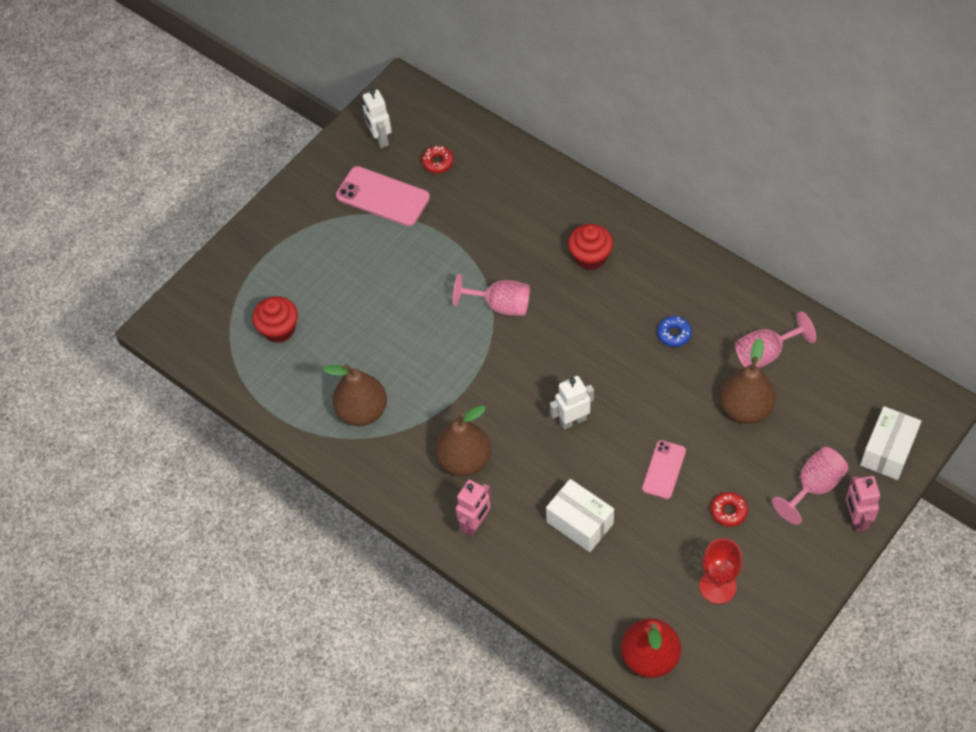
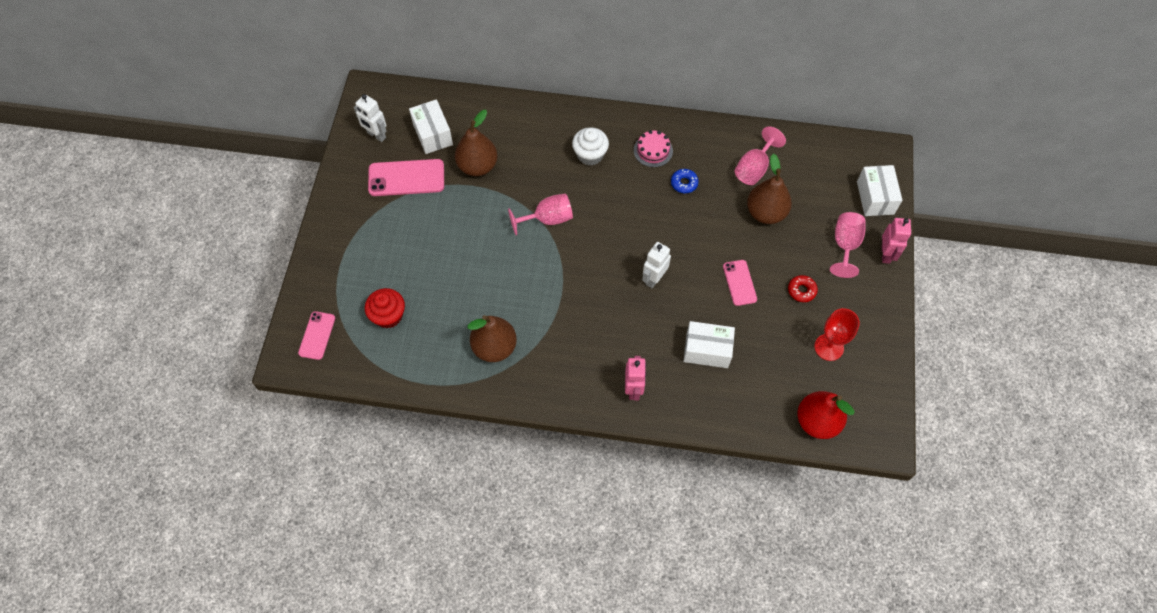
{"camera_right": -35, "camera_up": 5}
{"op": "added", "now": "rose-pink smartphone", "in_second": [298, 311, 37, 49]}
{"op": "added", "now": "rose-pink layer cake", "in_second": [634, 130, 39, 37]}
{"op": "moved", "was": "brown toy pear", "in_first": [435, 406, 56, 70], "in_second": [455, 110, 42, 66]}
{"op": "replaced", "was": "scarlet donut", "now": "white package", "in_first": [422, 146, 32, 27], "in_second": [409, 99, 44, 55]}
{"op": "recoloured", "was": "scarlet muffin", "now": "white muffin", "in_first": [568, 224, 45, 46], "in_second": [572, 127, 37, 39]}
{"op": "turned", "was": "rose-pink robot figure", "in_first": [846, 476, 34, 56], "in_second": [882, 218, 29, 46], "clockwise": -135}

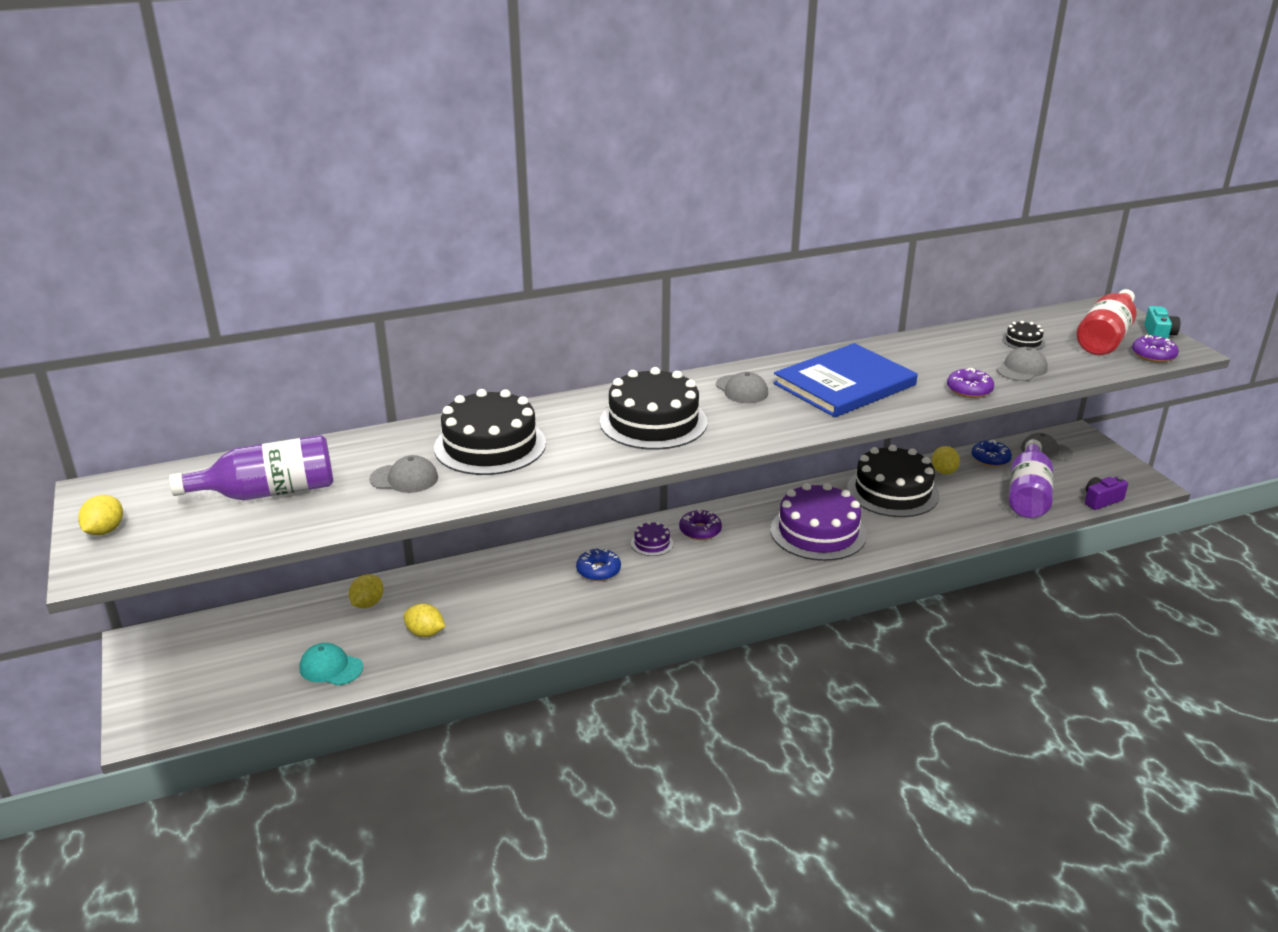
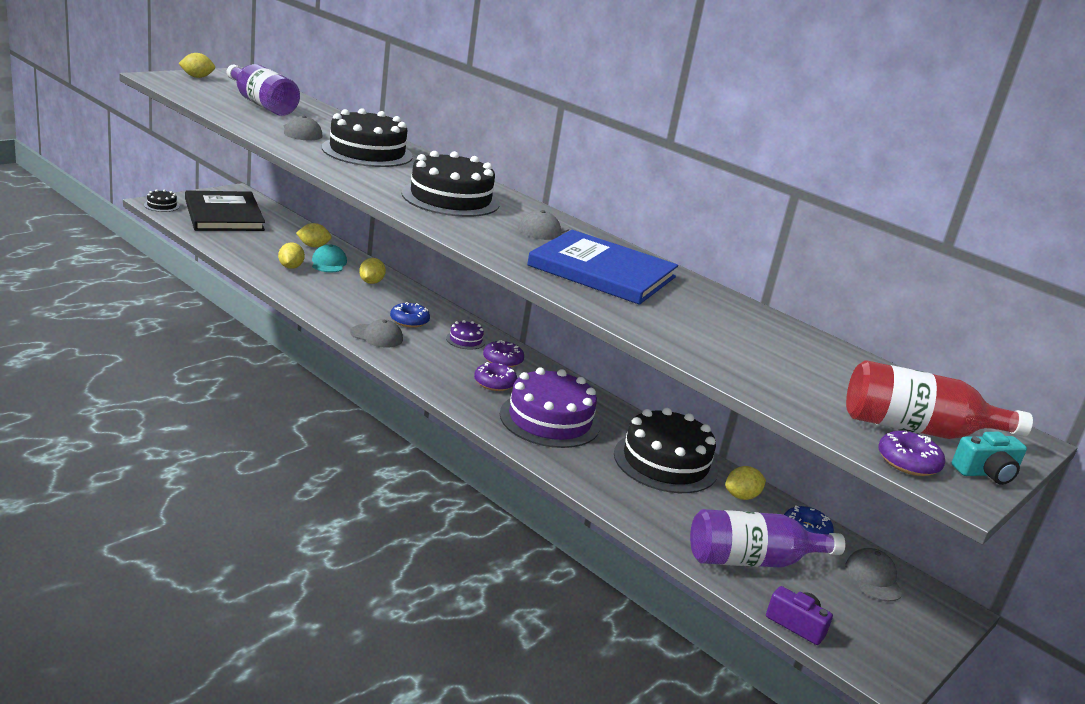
{"camera_right": 60, "camera_up": -5}
{"op": "added", "now": "ebony book", "in_second": [185, 190, 80, 41]}
{"op": "added", "now": "golden citrus fruit", "in_second": [359, 258, 27, 26]}
{"op": "moved", "was": "aqua baseball cap", "in_first": [300, 643, 63, 42], "in_second": [312, 244, 35, 28]}
{"op": "moved", "was": "violet donut", "in_first": [947, 368, 47, 30], "in_second": [474, 362, 43, 29]}
{"op": "moved", "was": "grey baseball cap", "in_first": [997, 347, 51, 34], "in_second": [350, 319, 53, 28]}
{"op": "moved", "was": "ebony layer cake", "in_first": [1002, 321, 43, 29], "in_second": [144, 189, 36, 23]}

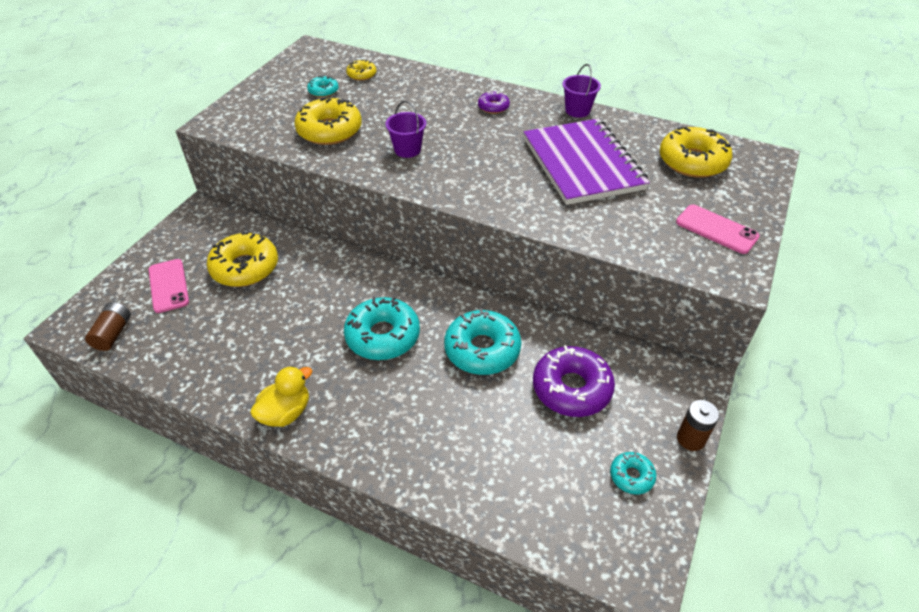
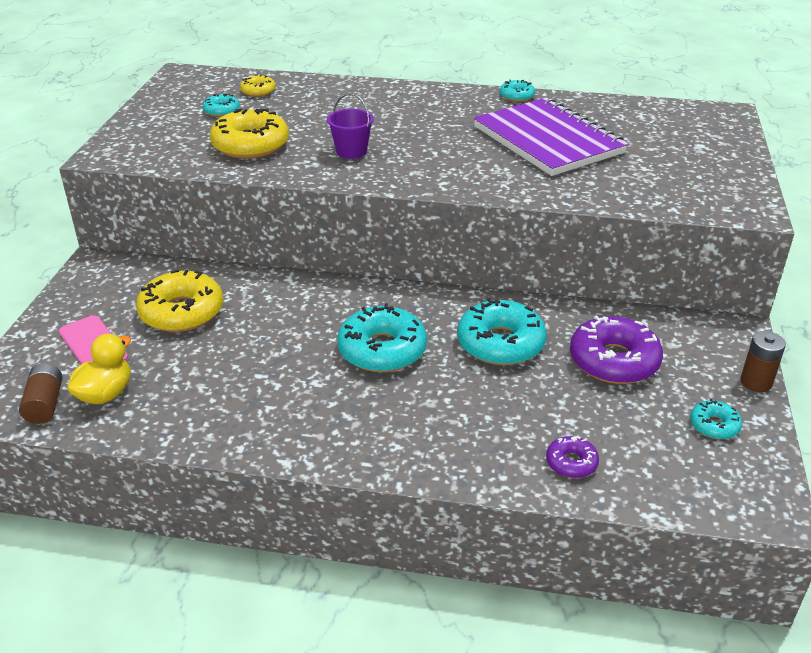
{"camera_right": -15, "camera_up": -10}
{"op": "removed", "was": "golden donut", "in_first": [660, 126, 73, 52]}
{"op": "removed", "was": "rose-pink smartphone", "in_first": [676, 204, 84, 50]}
{"op": "moved", "was": "golden duck", "in_first": [250, 366, 62, 61], "in_second": [67, 334, 64, 70]}
{"op": "moved", "was": "violet donut", "in_first": [478, 91, 32, 23], "in_second": [546, 436, 53, 42]}
{"op": "replaced", "was": "violet pail", "now": "aqua donut", "in_first": [562, 64, 39, 54], "in_second": [499, 80, 36, 22]}

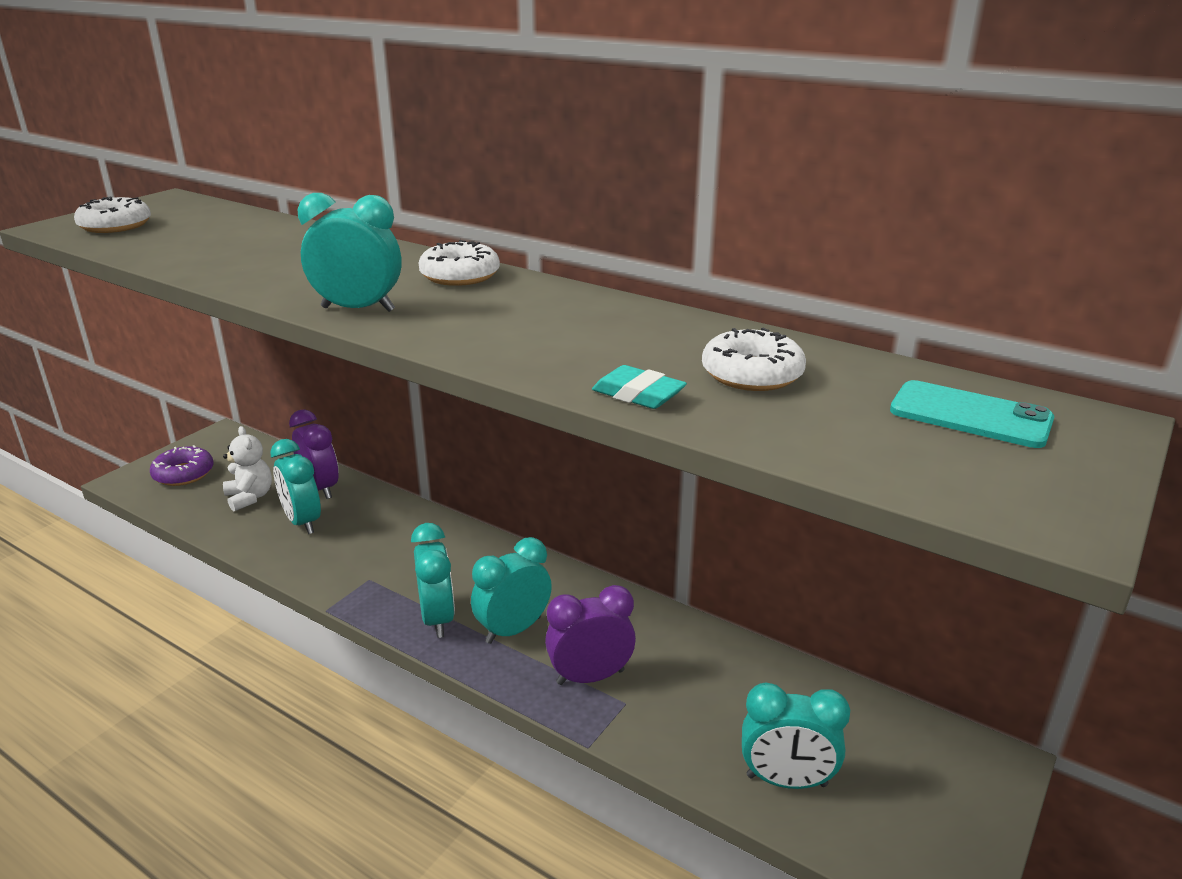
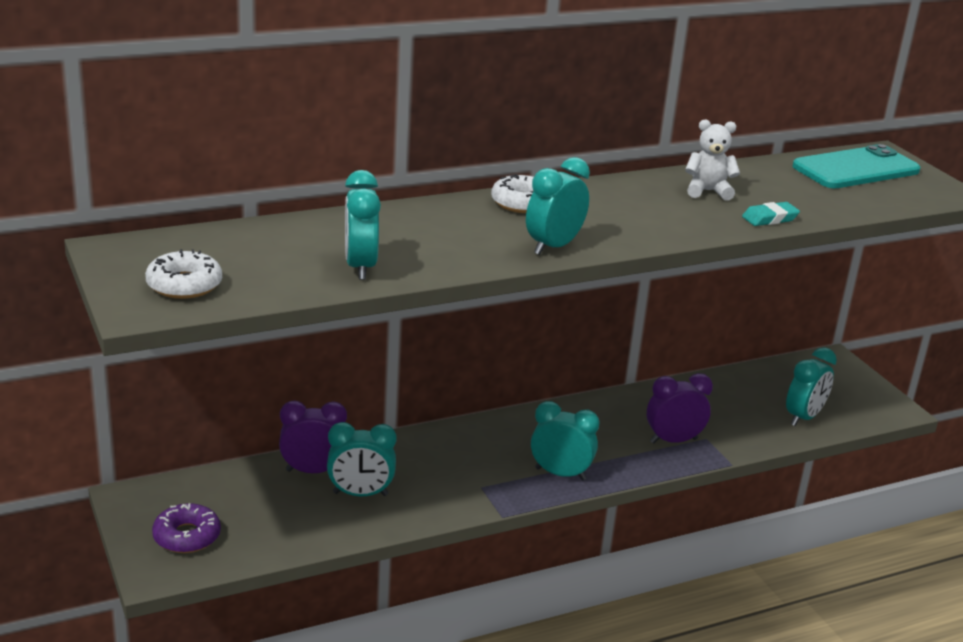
{"camera_right": -60, "camera_up": 0}
{"op": "removed", "was": "white donut", "in_first": [702, 328, 104, 63]}
{"op": "moved", "was": "white stuffed bear", "in_first": [223, 426, 49, 85], "in_second": [685, 119, 55, 82]}
{"op": "moved", "was": "aqua bedside clock", "in_first": [471, 537, 81, 107], "in_second": [345, 170, 36, 110]}
{"op": "turned", "was": "violet bedside clock", "in_first": [545, 585, 91, 100], "in_second": [647, 373, 66, 71], "clockwise": 60}
{"op": "resized", "was": "aqua smartphone", "in_first": [890, 380, 164, 68], "in_second": [793, 144, 128, 44], "ratio": 1.6}

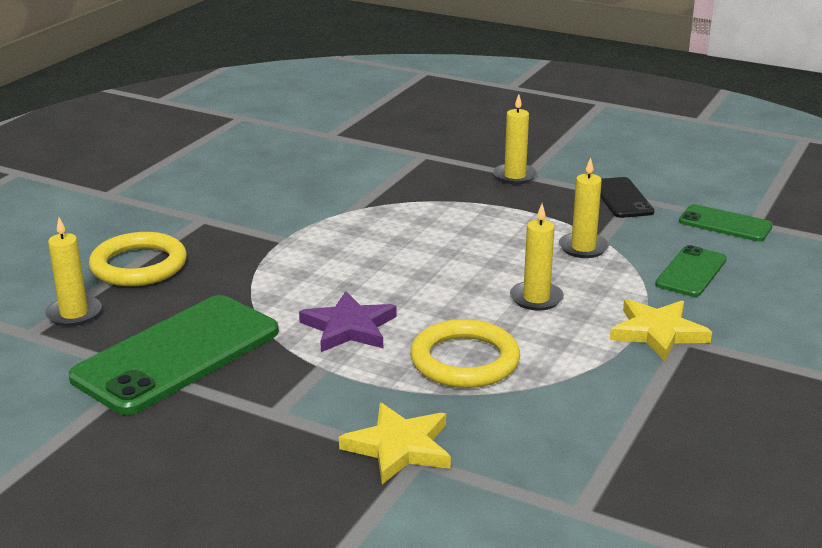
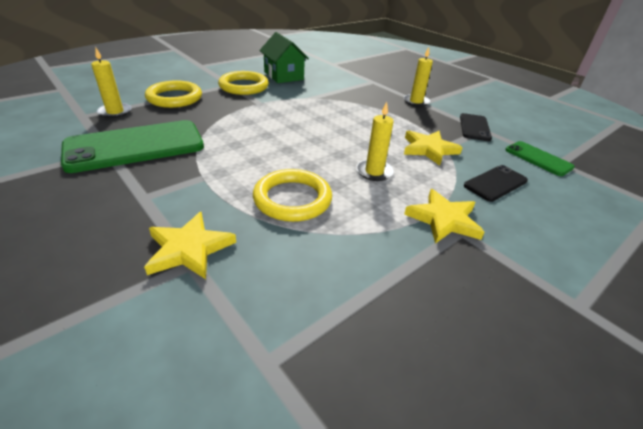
{"camera_right": 20, "camera_up": 10}
{"op": "removed", "was": "violet star shape", "in_first": [299, 291, 98, 61]}
{"op": "added", "now": "golden torus", "in_second": [218, 71, 51, 24]}
{"op": "added", "now": "leaf-green cottage", "in_second": [259, 32, 50, 51]}
{"op": "replaced", "was": "golden pillar candle", "now": "golden star shape", "in_first": [559, 157, 50, 101], "in_second": [404, 130, 59, 36]}
{"op": "recoloured", "was": "leaf-green smartphone", "now": "ebony smartphone", "in_first": [655, 245, 72, 52], "in_second": [464, 165, 64, 37]}

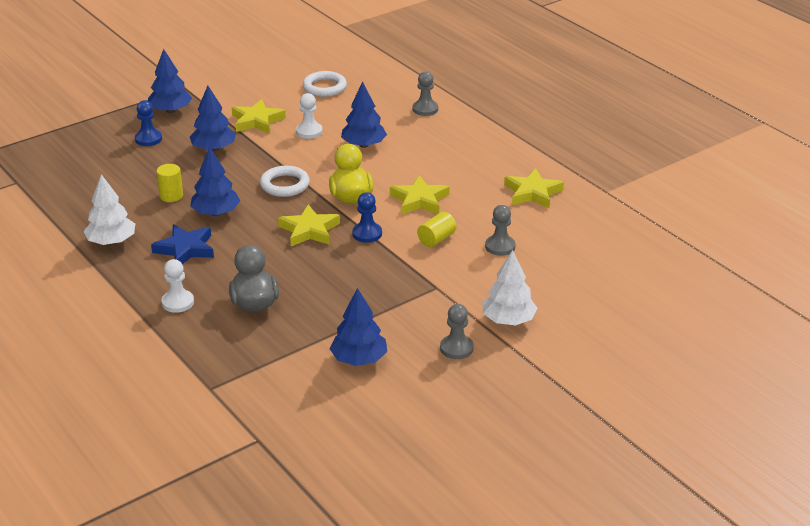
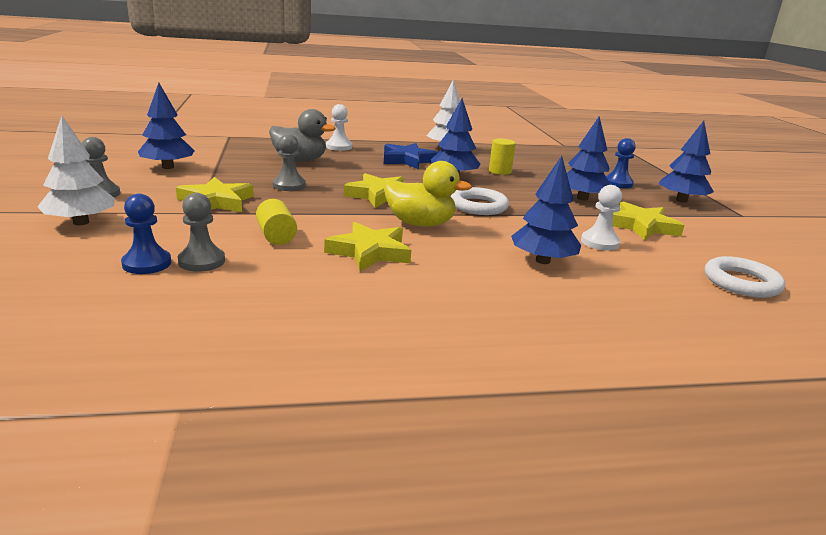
{"camera_right": 115, "camera_up": -10}
{"op": "moved", "was": "cobalt game pawn", "in_first": [352, 192, 30, 51], "in_second": [121, 194, 50, 80]}
{"op": "moved", "was": "grey game pawn", "in_first": [413, 71, 25, 45], "in_second": [273, 134, 33, 57]}
{"op": "moved", "was": "golden star shape", "in_first": [504, 169, 60, 39], "in_second": [176, 177, 78, 35]}

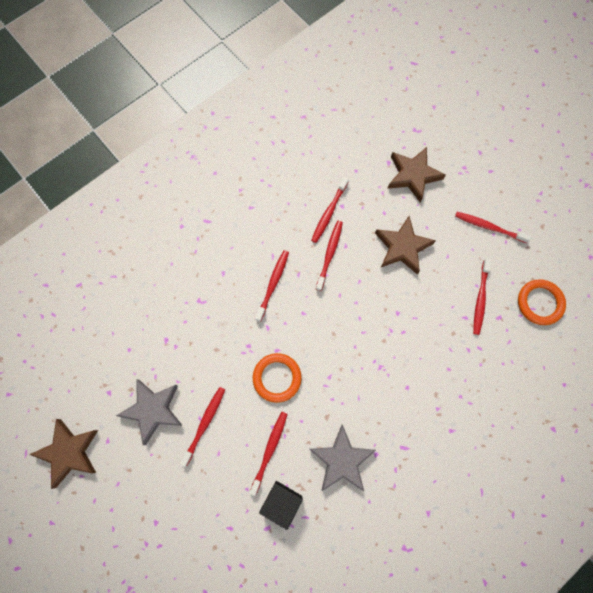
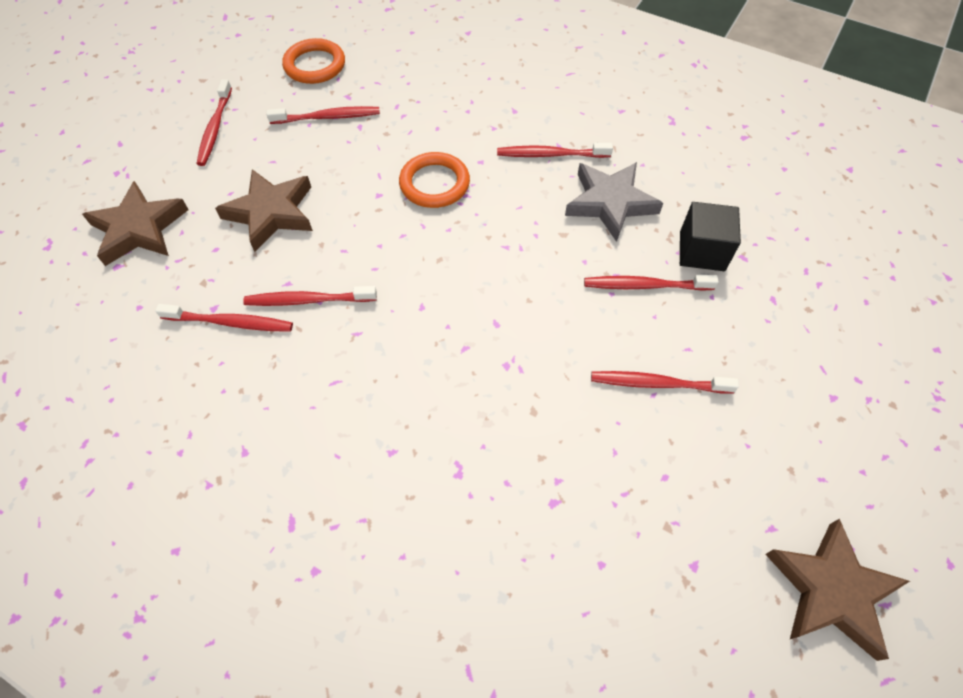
{"camera_right": -110, "camera_up": -15}
{"op": "removed", "was": "grey star shape", "in_first": [116, 379, 67, 66]}
{"op": "moved", "was": "orange torus", "in_first": [253, 353, 49, 50], "in_second": [399, 152, 71, 56]}
{"op": "moved", "was": "scarlet tooth brush", "in_first": [255, 250, 34, 72], "in_second": [497, 143, 116, 15]}

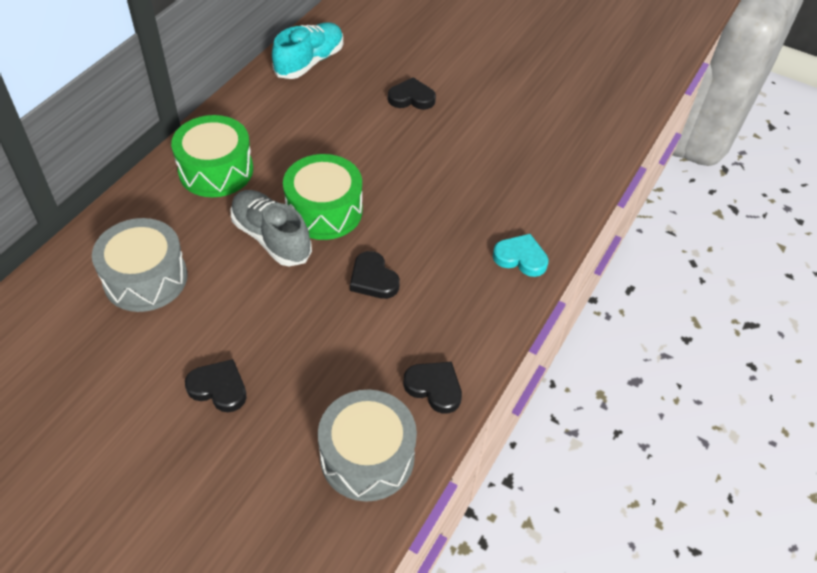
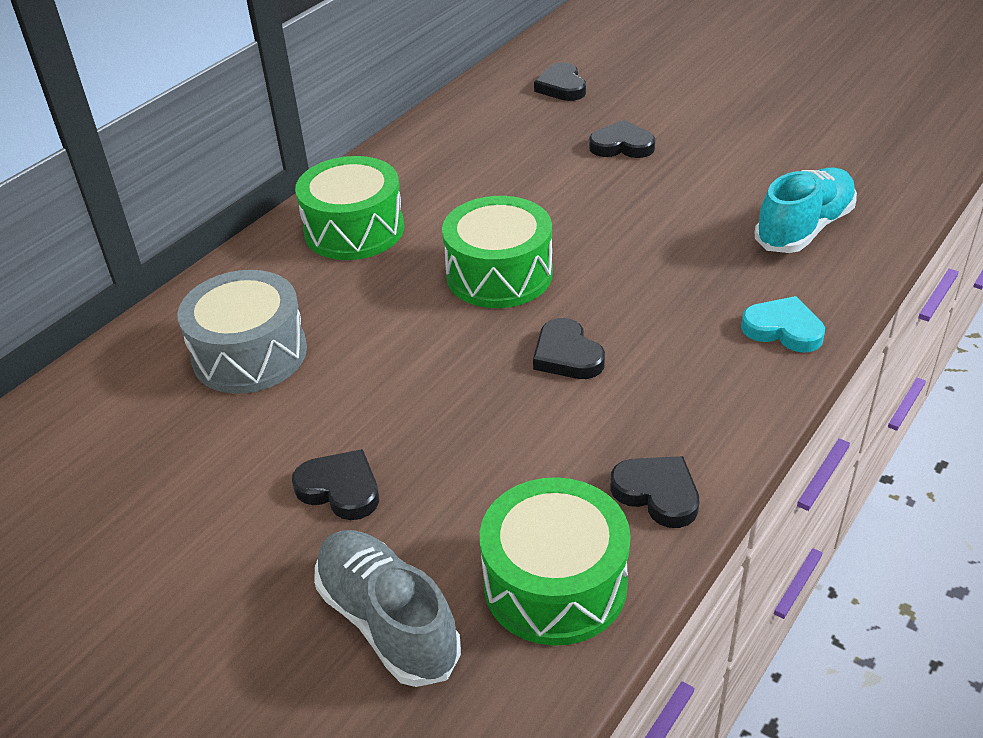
{"camera_right": 10, "camera_up": -10}
{"op": "added", "now": "ebony love heart", "in_second": [534, 63, 52, 38]}
{"op": "moved", "was": "grey sneaker", "in_first": [230, 190, 82, 76], "in_second": [314, 530, 147, 157]}
{"op": "moved", "was": "aqua sneaker", "in_first": [272, 23, 71, 56], "in_second": [754, 168, 103, 85]}
{"op": "recoloured", "was": "grey drum", "now": "leaf-green drum", "in_first": [318, 389, 99, 113], "in_second": [480, 477, 151, 169]}

